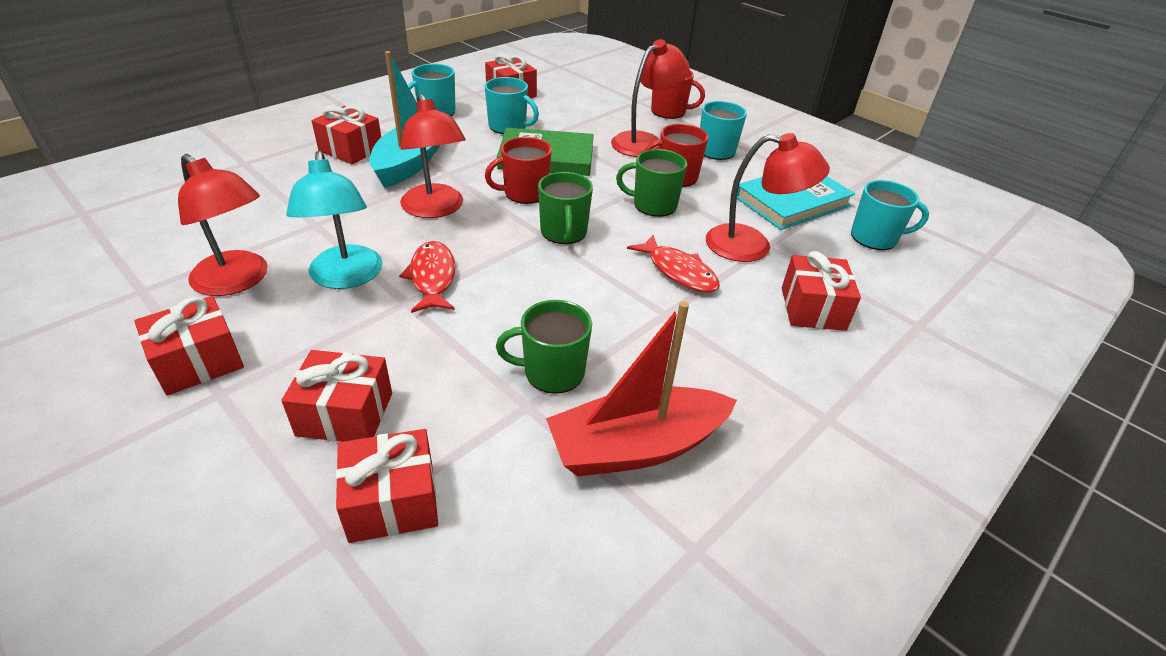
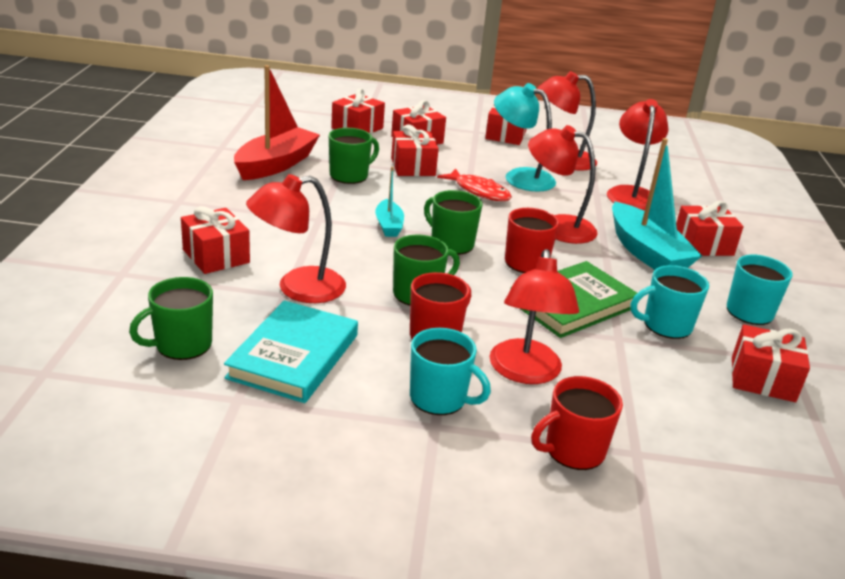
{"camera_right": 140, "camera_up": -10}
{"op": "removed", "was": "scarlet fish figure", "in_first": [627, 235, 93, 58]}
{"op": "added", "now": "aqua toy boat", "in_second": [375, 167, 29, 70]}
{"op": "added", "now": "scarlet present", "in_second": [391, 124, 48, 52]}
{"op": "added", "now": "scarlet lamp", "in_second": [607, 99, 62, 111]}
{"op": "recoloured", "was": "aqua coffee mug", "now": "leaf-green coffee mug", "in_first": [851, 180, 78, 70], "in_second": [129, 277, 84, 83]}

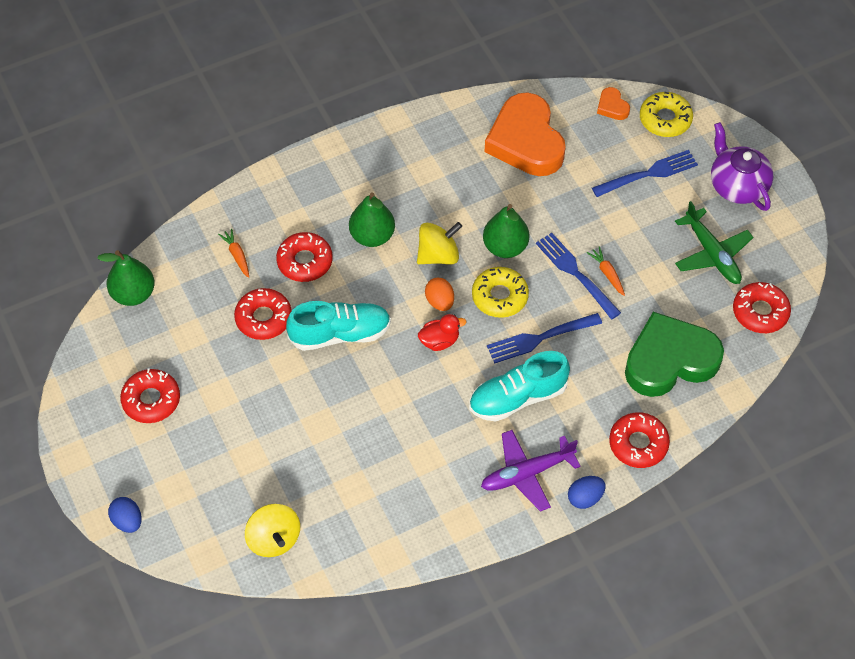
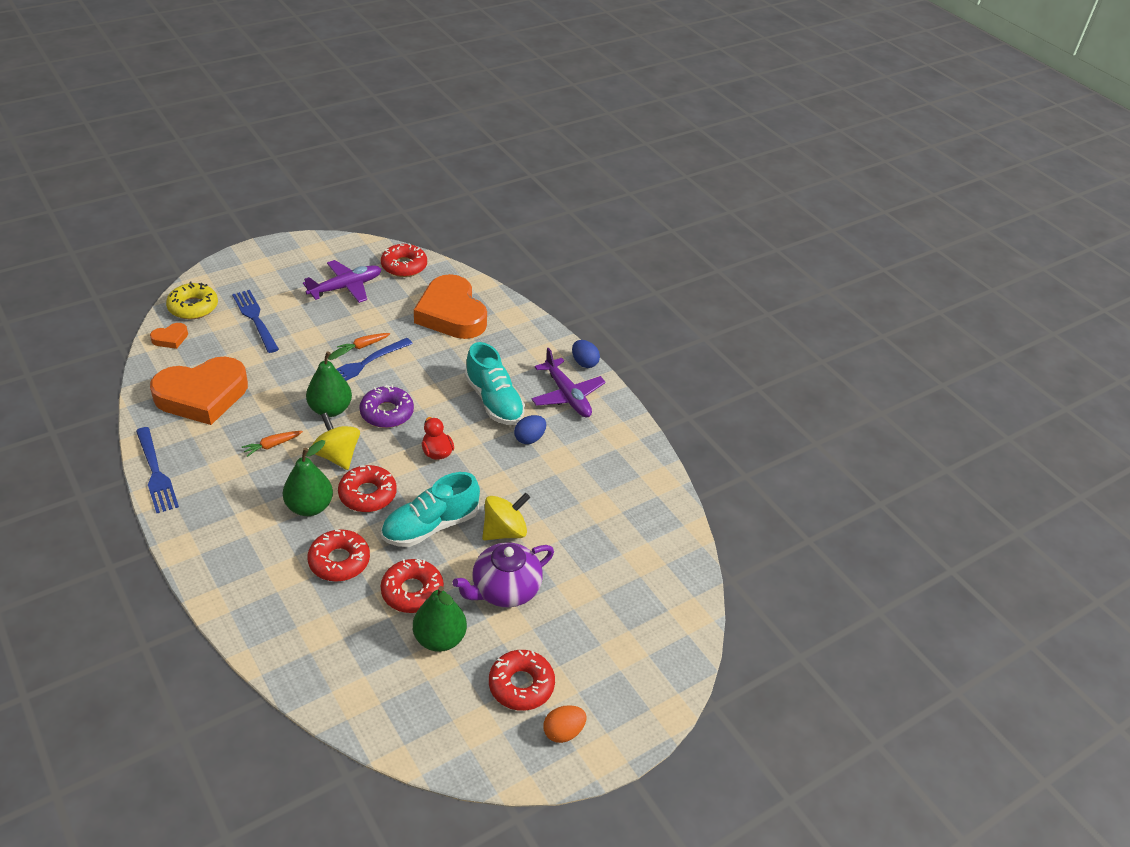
{"camera_right": -100, "camera_up": -15}
{"op": "moved", "was": "leaf-green toy pear", "in_first": [97, 250, 58, 56], "in_second": [413, 586, 54, 66]}
{"op": "moved", "was": "cobalt egg", "in_first": [108, 497, 34, 36], "in_second": [514, 415, 32, 29]}
{"op": "moved", "was": "orange carrot", "in_first": [218, 228, 31, 50], "in_second": [242, 431, 61, 26]}
{"op": "moved", "was": "golden spinning top", "in_first": [245, 504, 55, 53], "in_second": [482, 493, 48, 47]}
{"op": "moved", "was": "orange egg", "in_first": [425, 278, 29, 33], "in_second": [543, 705, 44, 38]}
{"op": "moved", "was": "cobalt fork", "in_first": [487, 313, 115, 50], "in_second": [136, 427, 43, 86]}
{"op": "moved", "was": "scarlet donut", "in_first": [609, 412, 61, 56], "in_second": [338, 465, 59, 47]}
{"op": "moved", "was": "violet tea pot", "in_first": [711, 122, 62, 89], "in_second": [453, 542, 101, 65]}
{"op": "recoloured", "was": "golden donut", "now": "violet donut", "in_first": [472, 267, 57, 51], "in_second": [359, 385, 55, 43]}
{"op": "recoloured", "was": "leaf-green love heart", "now": "orange love heart", "in_first": [625, 312, 99, 85], "in_second": [414, 274, 73, 65]}
{"op": "recoloured", "was": "leaf-green aeroplane", "now": "violet aeroplane", "in_first": [675, 201, 79, 83], "in_second": [303, 260, 78, 43]}
{"op": "turned", "was": "aqua sneaker", "in_first": [286, 301, 105, 50], "in_second": [381, 472, 99, 75], "clockwise": -105}

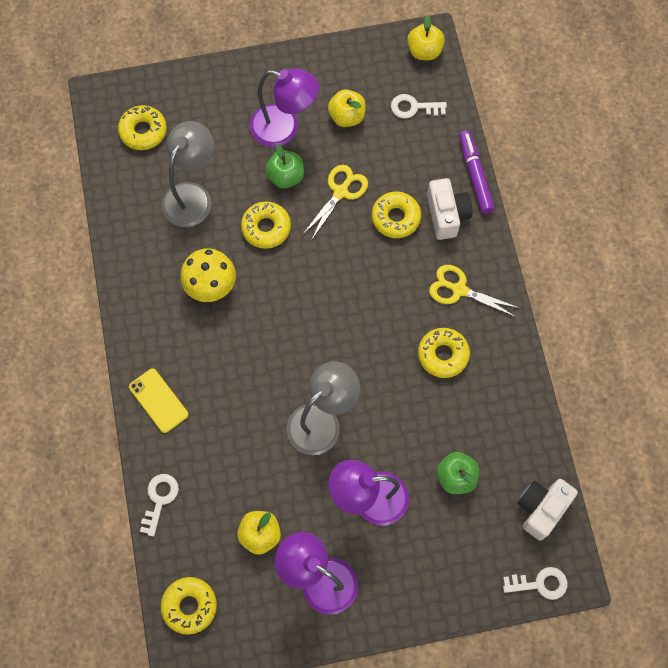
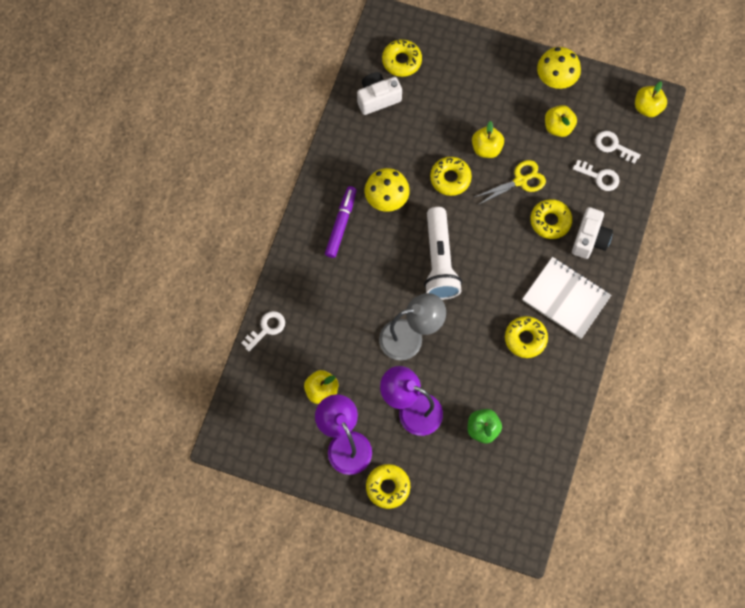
{"camera_right": 30, "camera_up": 0}
{"op": "removed", "was": "golden smartphone", "in_first": [129, 368, 59, 65]}
{"op": "removed", "was": "grey lamp", "in_first": [162, 121, 52, 106]}
{"op": "removed", "was": "violet lamp", "in_first": [250, 68, 69, 79]}
{"op": "added", "now": "white pocket torch", "in_second": [424, 207, 38, 93]}
{"op": "added", "now": "golden toadstool", "in_second": [537, 47, 44, 42]}
{"op": "moved", "was": "golden donut", "in_first": [161, 577, 56, 58], "in_second": [366, 464, 44, 45]}
{"op": "moved", "was": "violet felt pen", "in_first": [459, 130, 35, 84], "in_second": [325, 186, 32, 72]}
{"op": "moved", "was": "white key", "in_first": [503, 567, 65, 33], "in_second": [573, 160, 47, 31]}
{"op": "moved", "was": "white camera", "in_first": [518, 479, 60, 62], "in_second": [357, 72, 45, 43]}
{"op": "replaced", "was": "golden pair of scissors", "now": "white notebook", "in_first": [429, 265, 90, 52], "in_second": [522, 257, 89, 82]}
{"op": "recoloured", "was": "leaf-green toy apple", "now": "golden toy apple", "in_first": [265, 144, 39, 44], "in_second": [472, 121, 32, 37]}

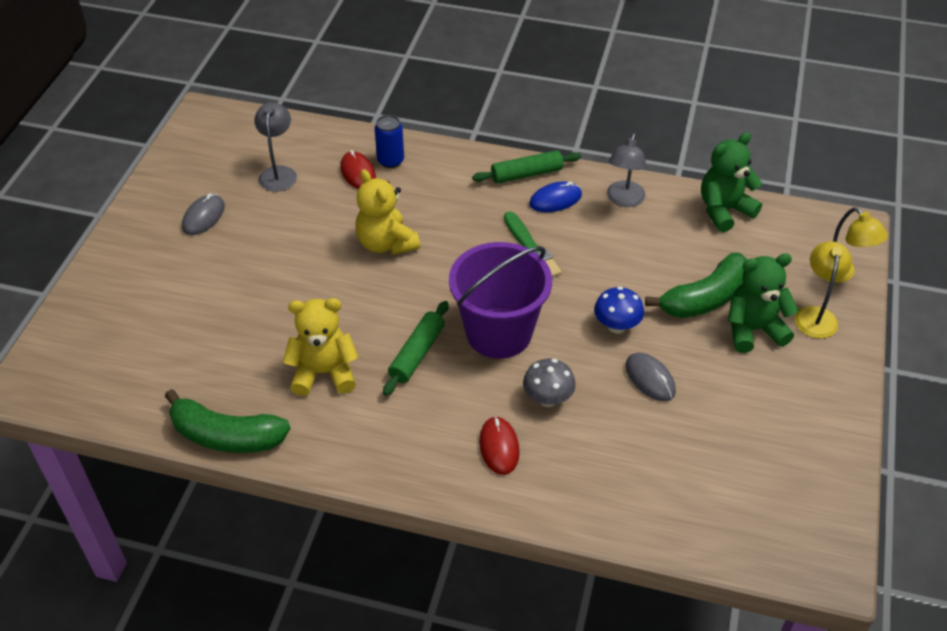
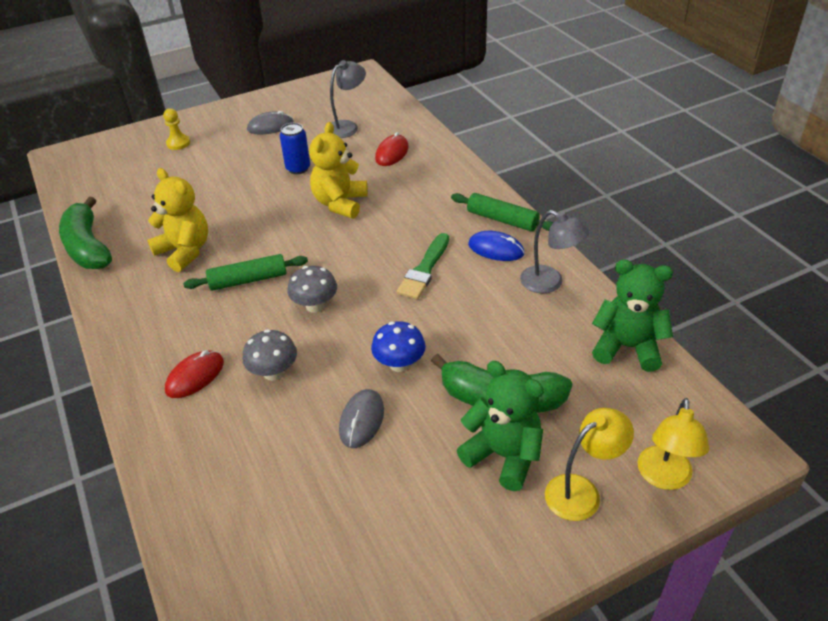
{"camera_right": 50, "camera_up": -5}
{"op": "added", "now": "golden game pawn", "in_second": [163, 108, 27, 42]}
{"op": "moved", "was": "cobalt soda can", "in_first": [375, 115, 29, 53], "in_second": [280, 123, 30, 51]}
{"op": "replaced", "was": "violet pail", "now": "grey toadstool", "in_first": [449, 242, 103, 117], "in_second": [287, 266, 50, 47]}
{"op": "turned", "was": "grey lamp", "in_first": [607, 133, 39, 74], "in_second": [520, 210, 69, 83], "clockwise": -120}

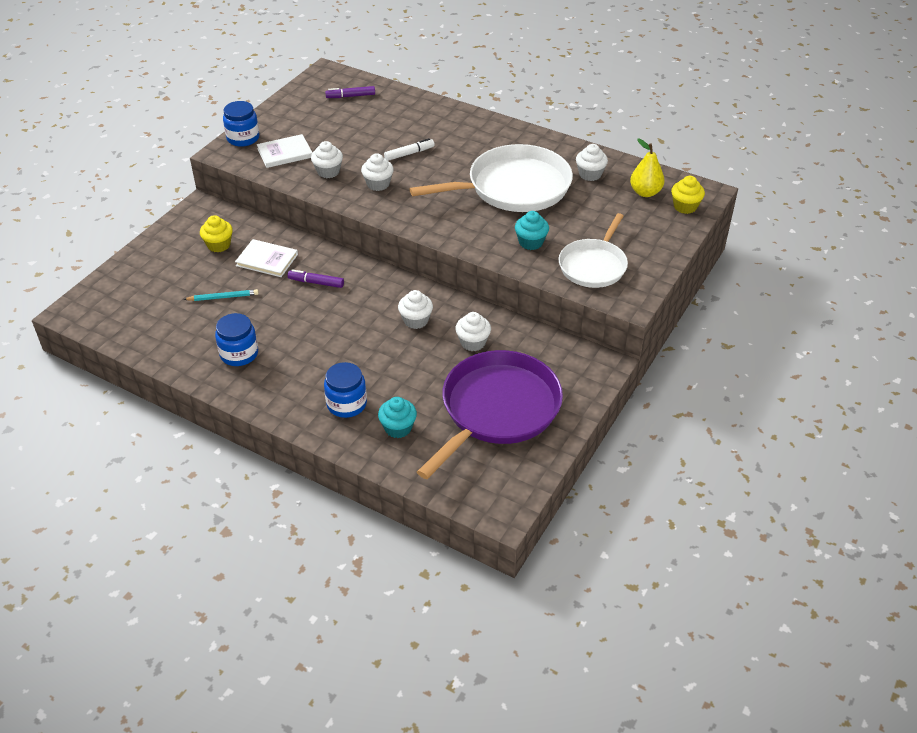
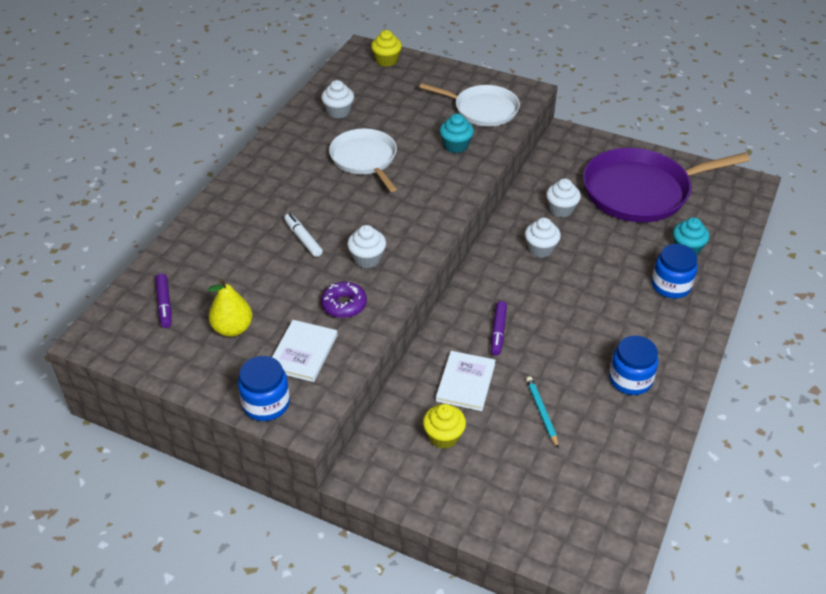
{"camera_right": -95, "camera_up": 0}
{"op": "moved", "was": "golden toy pear", "in_first": [630, 139, 34, 58], "in_second": [208, 279, 44, 58]}
{"op": "replaced", "was": "white muffin", "now": "violet donut", "in_first": [311, 141, 32, 37], "in_second": [321, 282, 46, 36]}
{"op": "turned", "was": "white book", "in_first": [257, 134, 56, 34], "in_second": [272, 320, 66, 62], "clockwise": 45}
{"op": "turned", "was": "violet pan", "in_first": [417, 350, 146, 129], "in_second": [583, 148, 167, 74], "clockwise": -45}
{"op": "resized", "was": "white pan", "in_first": [410, 144, 163, 68], "in_second": [329, 129, 68, 63], "ratio": 0.62}

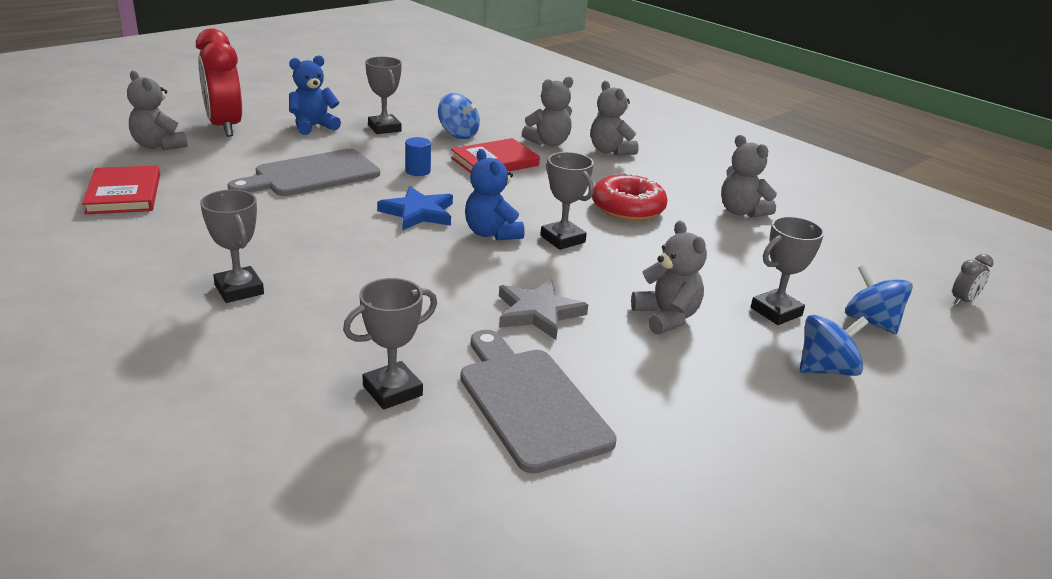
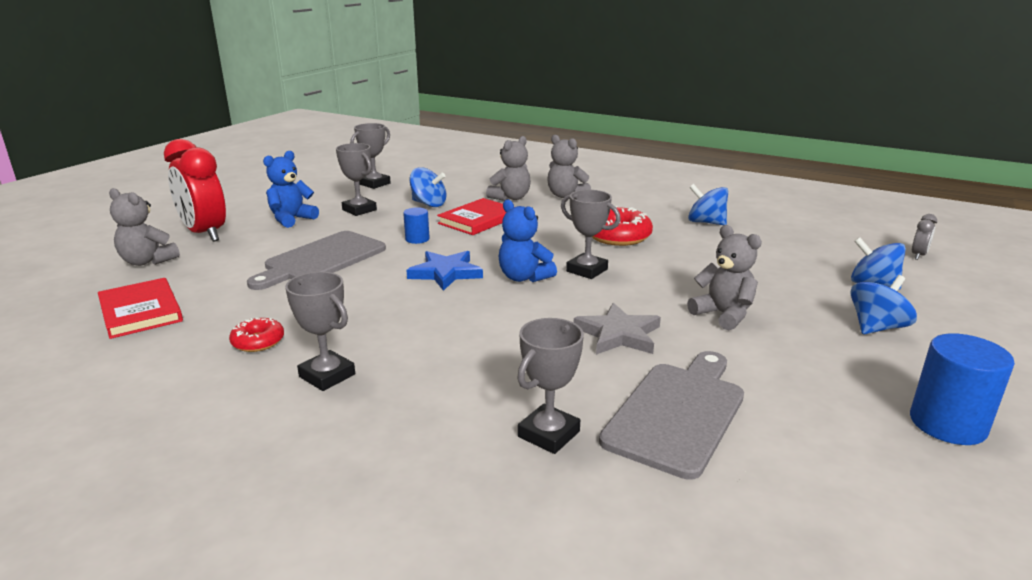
{"camera_right": -15, "camera_up": -5}
{"op": "added", "now": "scarlet donut", "in_second": [229, 318, 55, 34]}
{"op": "added", "now": "cobalt cylinder", "in_second": [910, 333, 105, 112]}
{"op": "moved", "was": "grey prize cup", "in_first": [751, 216, 73, 109], "in_second": [350, 123, 41, 66]}
{"op": "replaced", "was": "grey stuffed bear", "now": "cobalt spinning top", "in_first": [721, 135, 56, 83], "in_second": [688, 184, 40, 41]}
{"op": "turned", "was": "grey cutting board", "in_first": [460, 330, 157, 144], "in_second": [599, 351, 145, 129], "clockwise": 75}

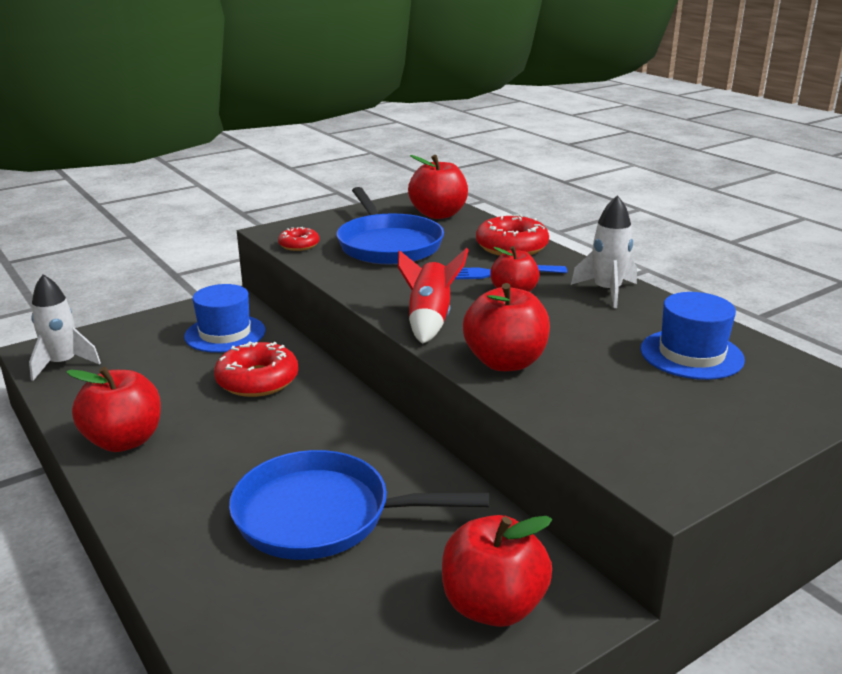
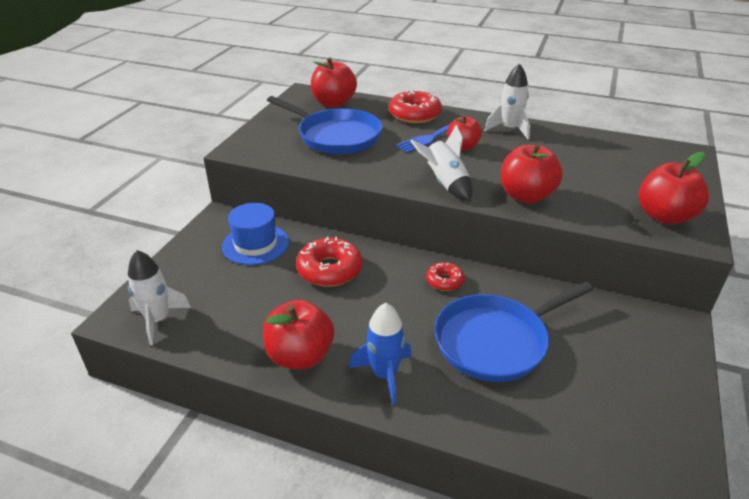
{"camera_right": -35, "camera_up": 10}
{"op": "removed", "was": "cobalt tall hat", "in_first": [640, 292, 105, 88]}
{"op": "added", "now": "cobalt rocket", "in_second": [349, 303, 63, 102]}
{"op": "moved", "was": "scarlet donut", "in_first": [278, 227, 42, 24], "in_second": [426, 262, 39, 29]}
{"op": "moved", "was": "scarlet toy apple", "in_first": [442, 515, 110, 112], "in_second": [639, 152, 70, 73]}
{"op": "recoloured", "was": "scarlet rocket", "now": "white rocket", "in_first": [398, 248, 71, 96], "in_second": [411, 125, 61, 77]}

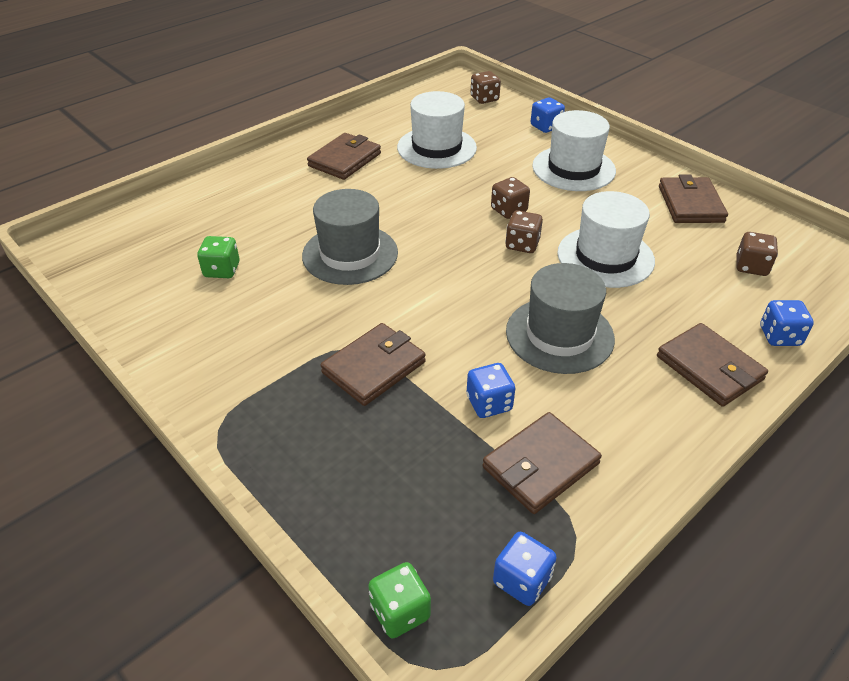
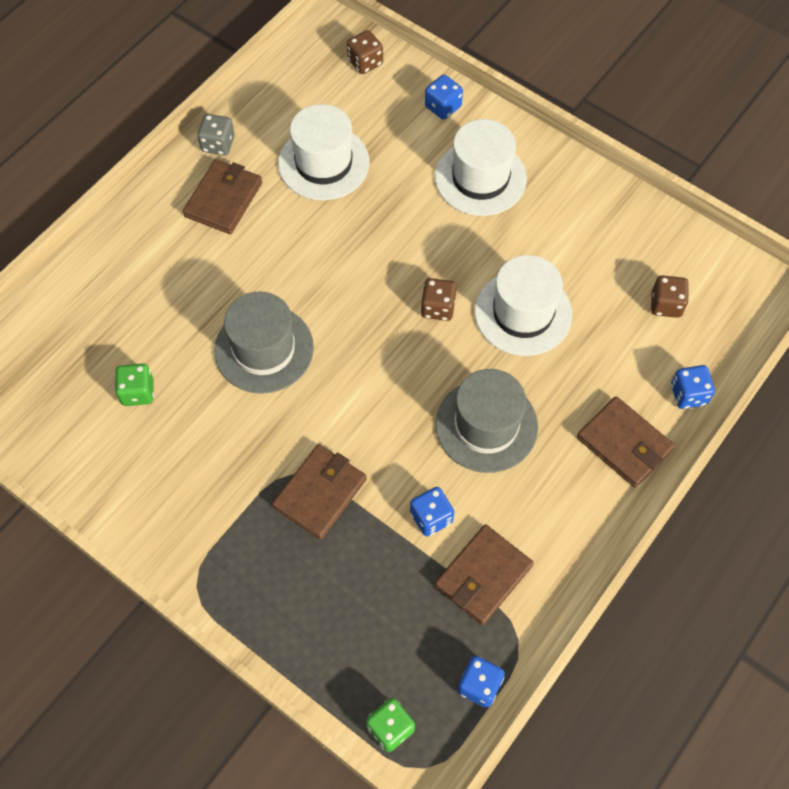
{"camera_right": -10, "camera_up": 20}
{"op": "removed", "was": "brown game die", "in_first": [491, 177, 39, 42]}
{"op": "removed", "was": "brown billfold", "in_first": [659, 174, 69, 49]}
{"op": "added", "now": "grey game die", "in_second": [197, 114, 38, 42]}

